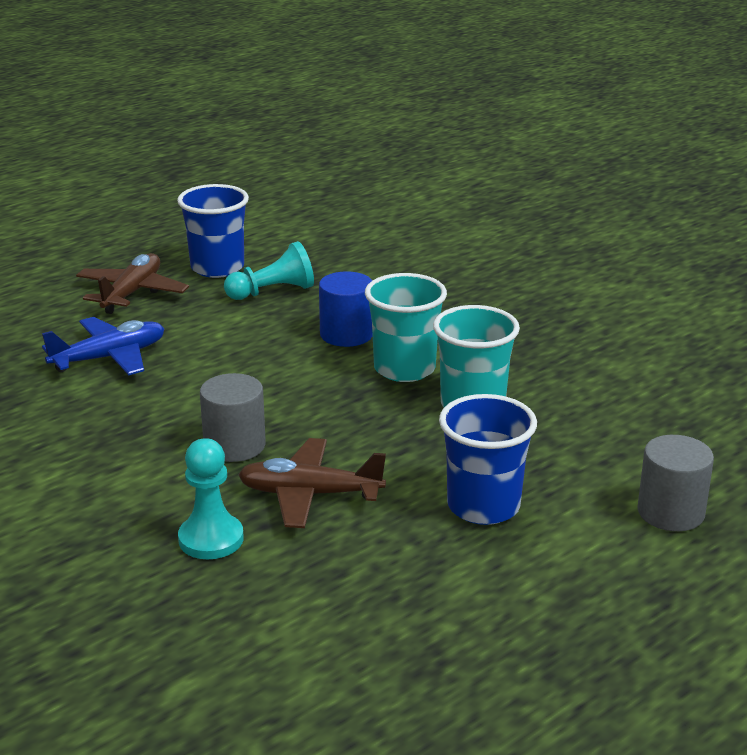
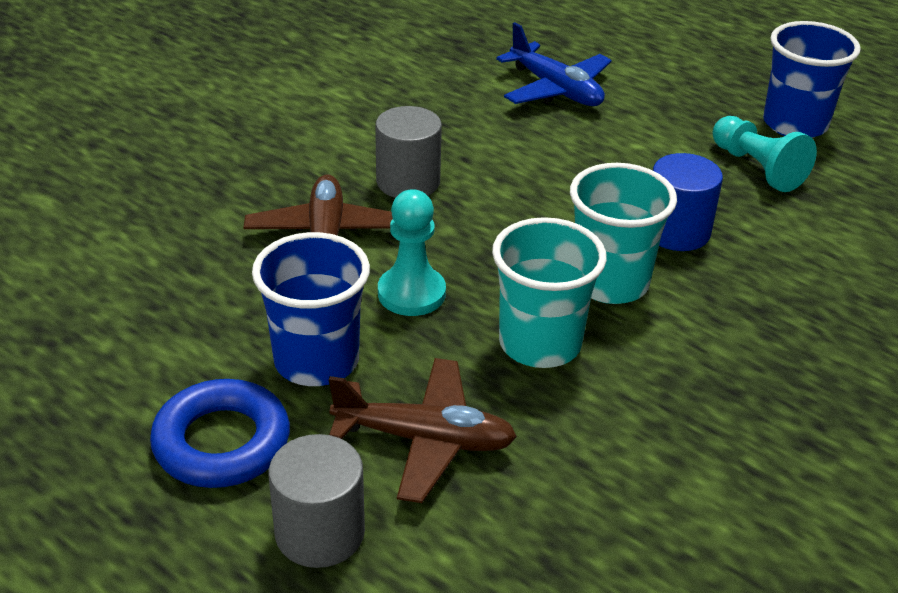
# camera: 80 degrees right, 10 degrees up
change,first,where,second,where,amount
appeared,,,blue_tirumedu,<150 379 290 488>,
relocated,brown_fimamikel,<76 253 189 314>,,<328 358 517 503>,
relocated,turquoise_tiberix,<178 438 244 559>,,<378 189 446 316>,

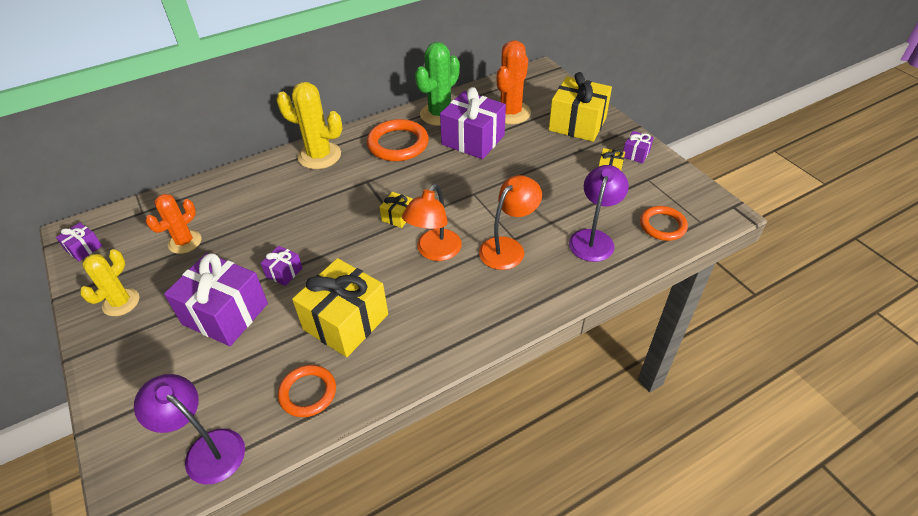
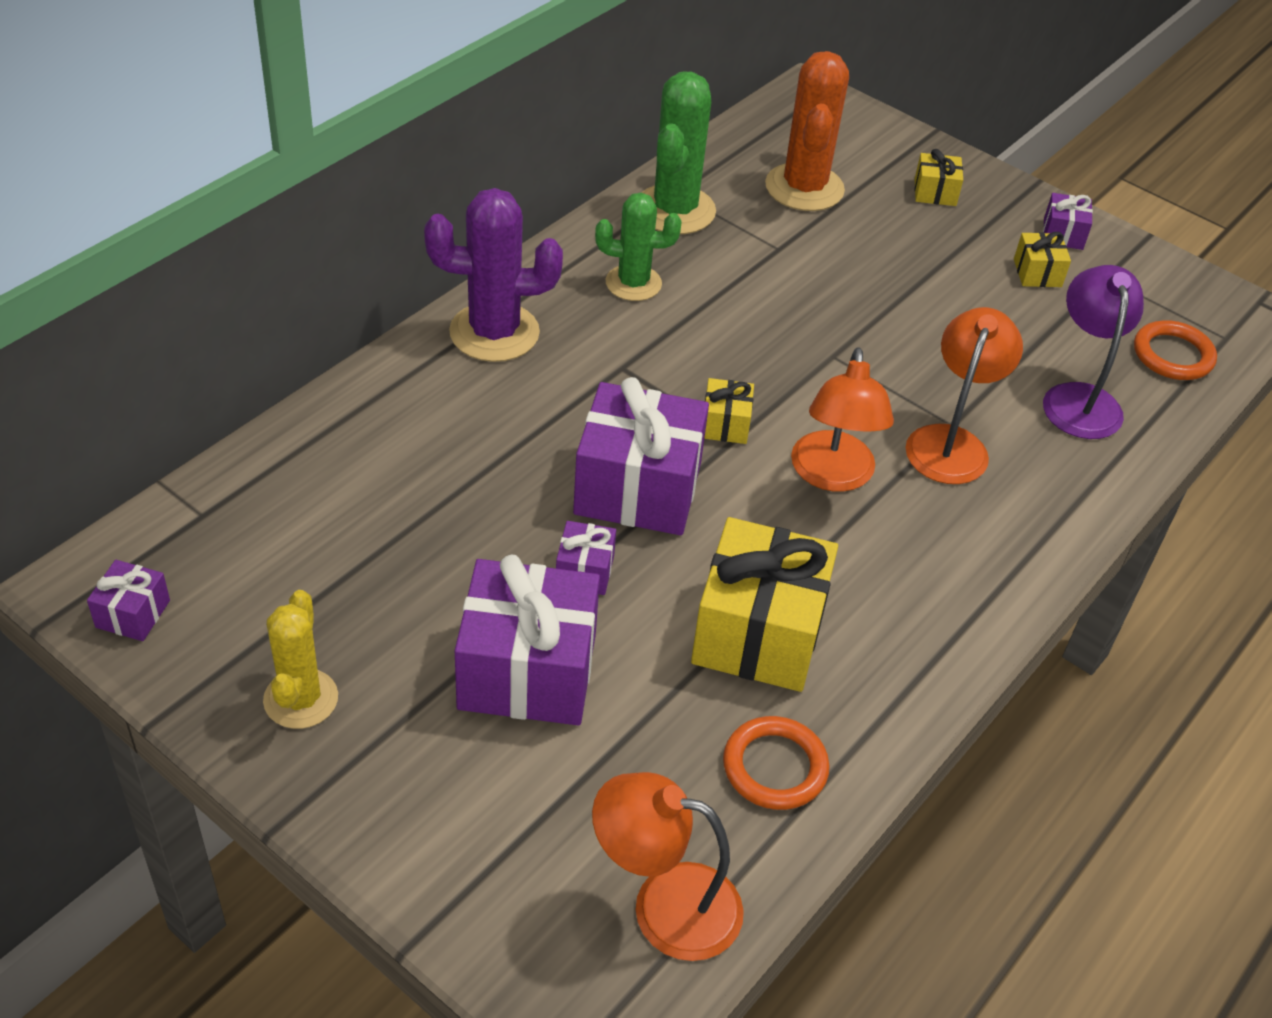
# camera: 25 degrees left, 0 degrees up
change,first,where,second,where,amount
missing,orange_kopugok,<146 194 201 254>,,,
relocated,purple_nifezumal,<440 87 506 159>,,<573 377 709 535>,
exchanged,orange_tirumedu,<367 119 429 161>,green_kopugok,<595 193 682 301>,
colour,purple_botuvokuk,<134 374 245 485>,orange_botuvokuk,<592 772 744 961>,
colour,yellow_kopugok,<276 82 342 169>,purple_kopugok,<424 188 563 362>,
size,yellow_nifezumal,<549 72 612 142>,,<915 149 963 206>,x0.46

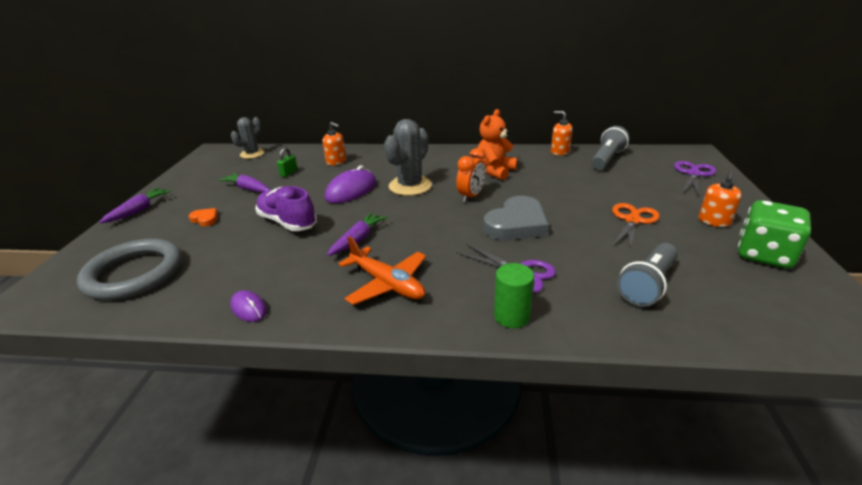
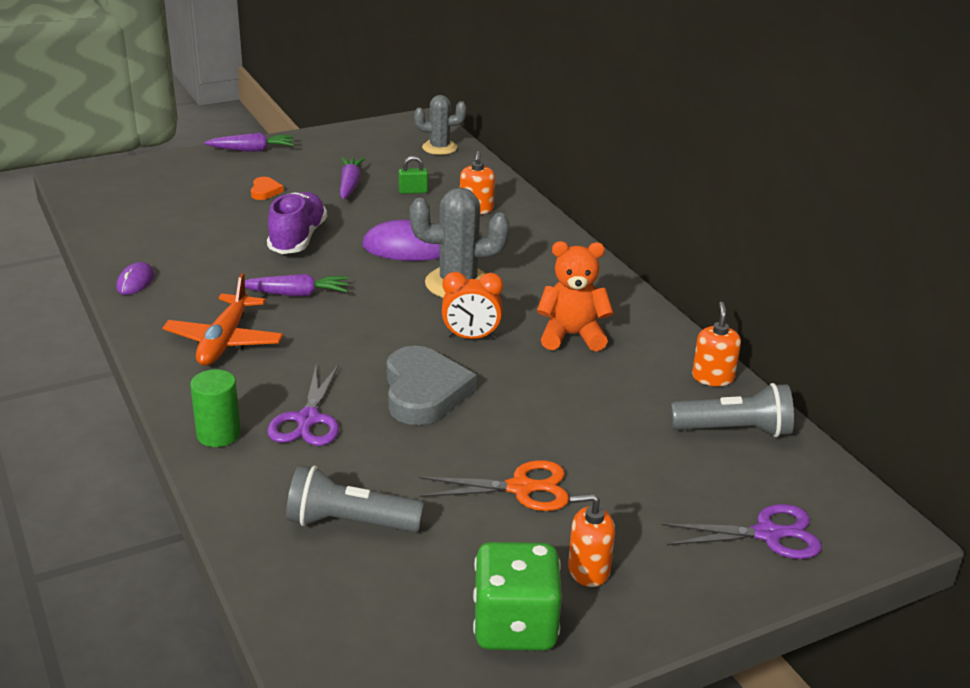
# camera: 55 degrees right, 0 degrees up
change,first,where,second,where,amount
missing,grey_tirumedu,<77 239 182 300>,,,
spun,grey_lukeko,<484 196 549 240>,,<386 346 477 425>,105 degrees counterclockwise

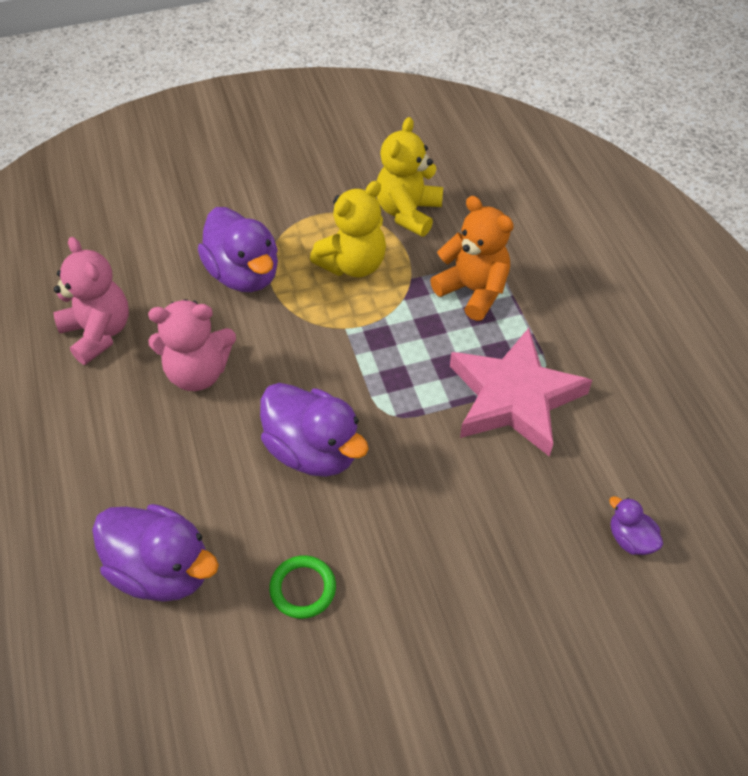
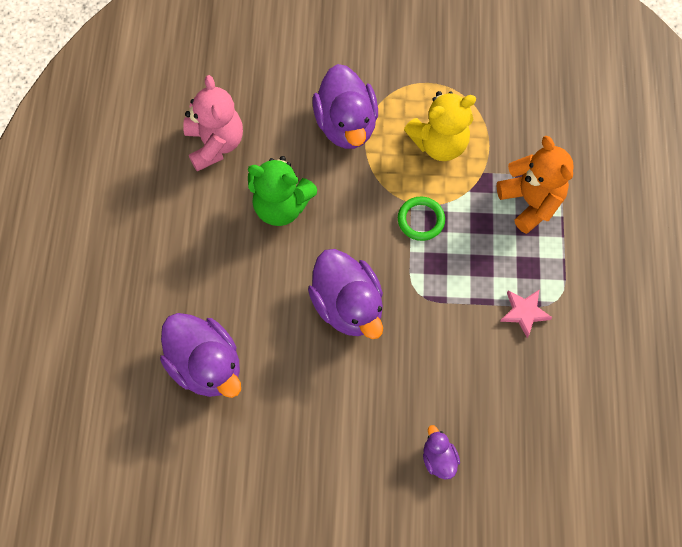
# camera: 20 degrees right, 15 degrees up
change,first,where,second,where,amount
missing,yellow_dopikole,<377 117 443 237>,,,
relocated,green_tirumedu,<269 555 336 619>,,<398 196 445 241>,
relocated,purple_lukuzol,<609 496 663 555>,,<423 425 460 479>,
colour,pink_dopikole,<148 299 236 391>,green_dopikole,<248 156 317 226>,
size,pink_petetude,<450 328 592 457>,,<500 290 553 338>,x0.42

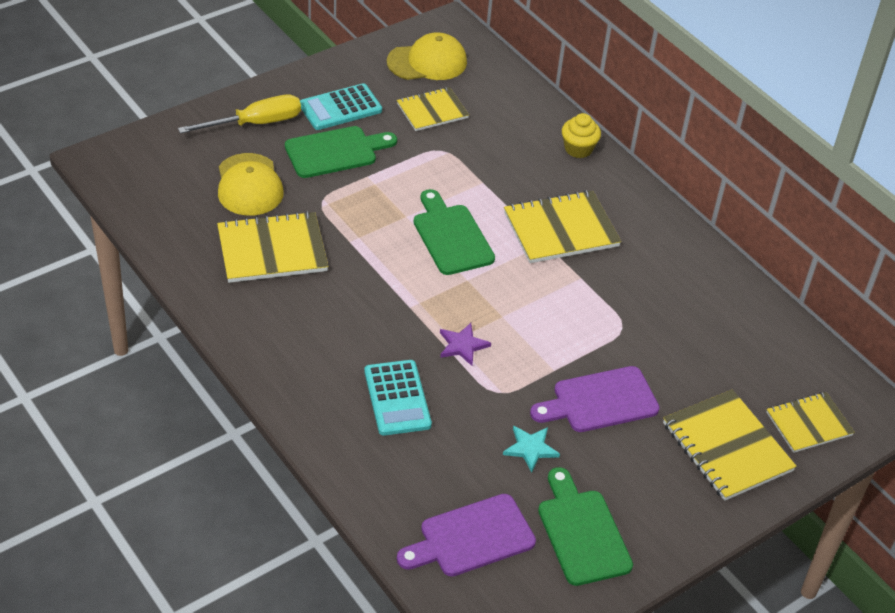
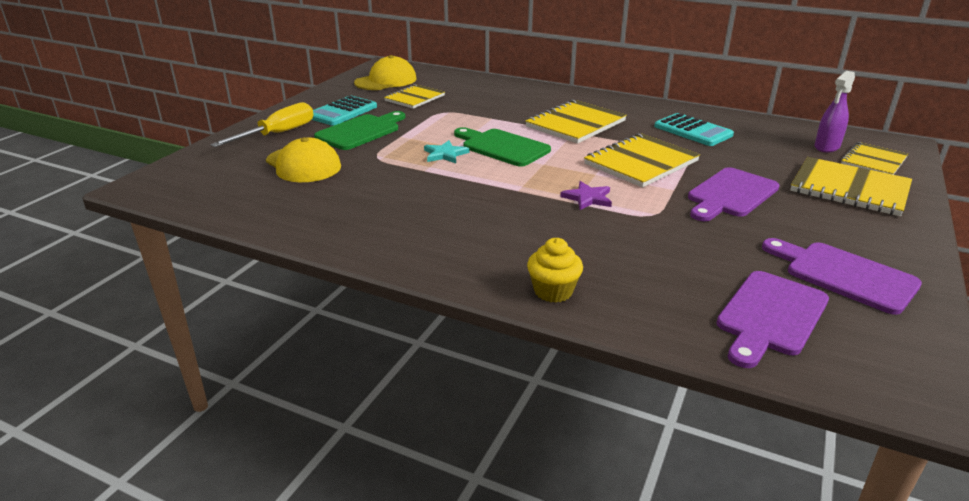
# camera: 25 degrees left, 15 degrees down
change,first,where,second,where,amount
appeared,,,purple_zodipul,<814 71 855 153>,
relocated,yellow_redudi,<217 211 329 283>,,<584 133 700 187>,
relocated,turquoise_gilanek,<364 360 432 436>,,<654 113 734 146>,
relocated,turquoise_petetude,<503 426 560 473>,,<424 140 469 163>,
relocated,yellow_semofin,<562 113 601 158>,,<527 238 583 303>,
colour,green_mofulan,<538 467 633 586>,purple_mofulan,<762 238 922 315>,

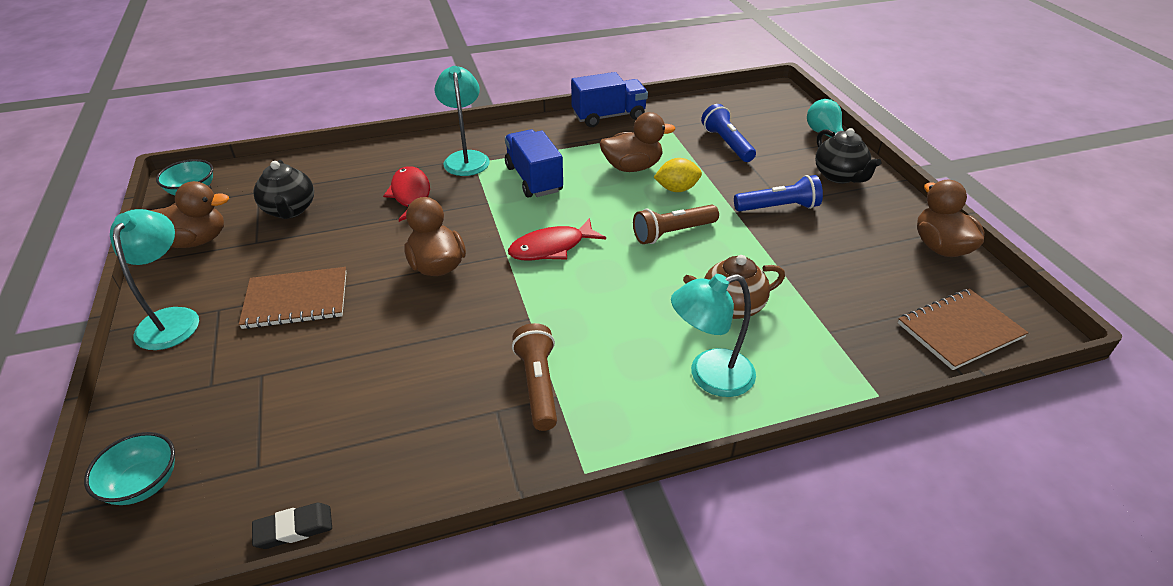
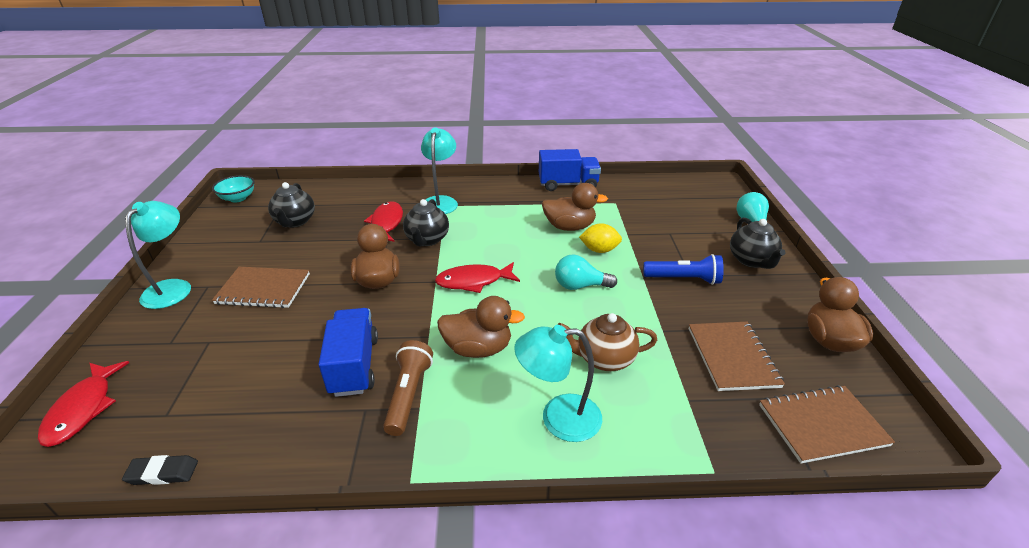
# camera: 15 degrees right, 5 degrees down
change,first,where,second,where,amount
missing,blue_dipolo,<701 104 756 162>,,,
appeared,,,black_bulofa,<403 199 449 246>,
appeared,,,brown_redudi,<689 322 785 391>,
relocated,brown_lukuzol,<150 181 229 248>,,<437 296 525 358>,
relocated,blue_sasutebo,<505 130 563 198>,,<318 308 378 397>,
exchanged,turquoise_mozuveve,<84 432 175 505>,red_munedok,<38 361 129 447>,
exchanged,brown_dipolo,<633 205 719 244>,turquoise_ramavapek,<555 254 617 290>,

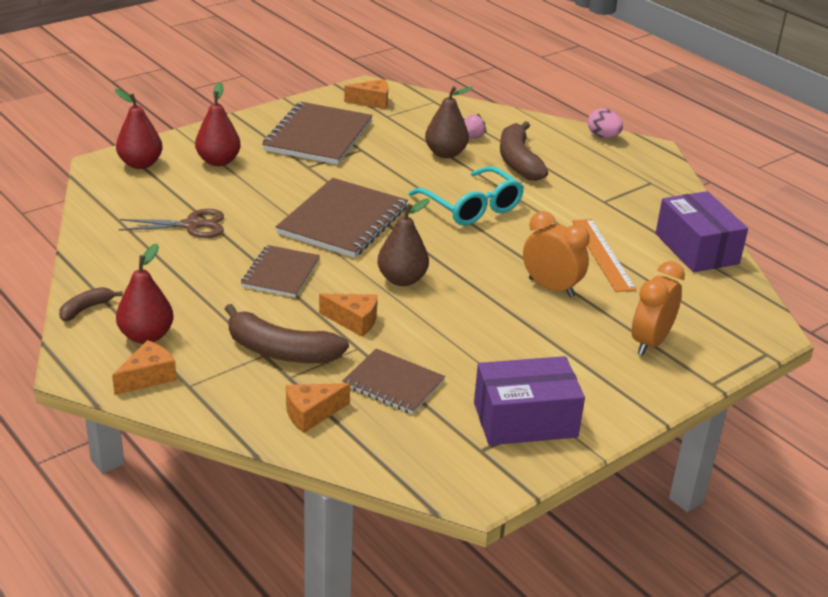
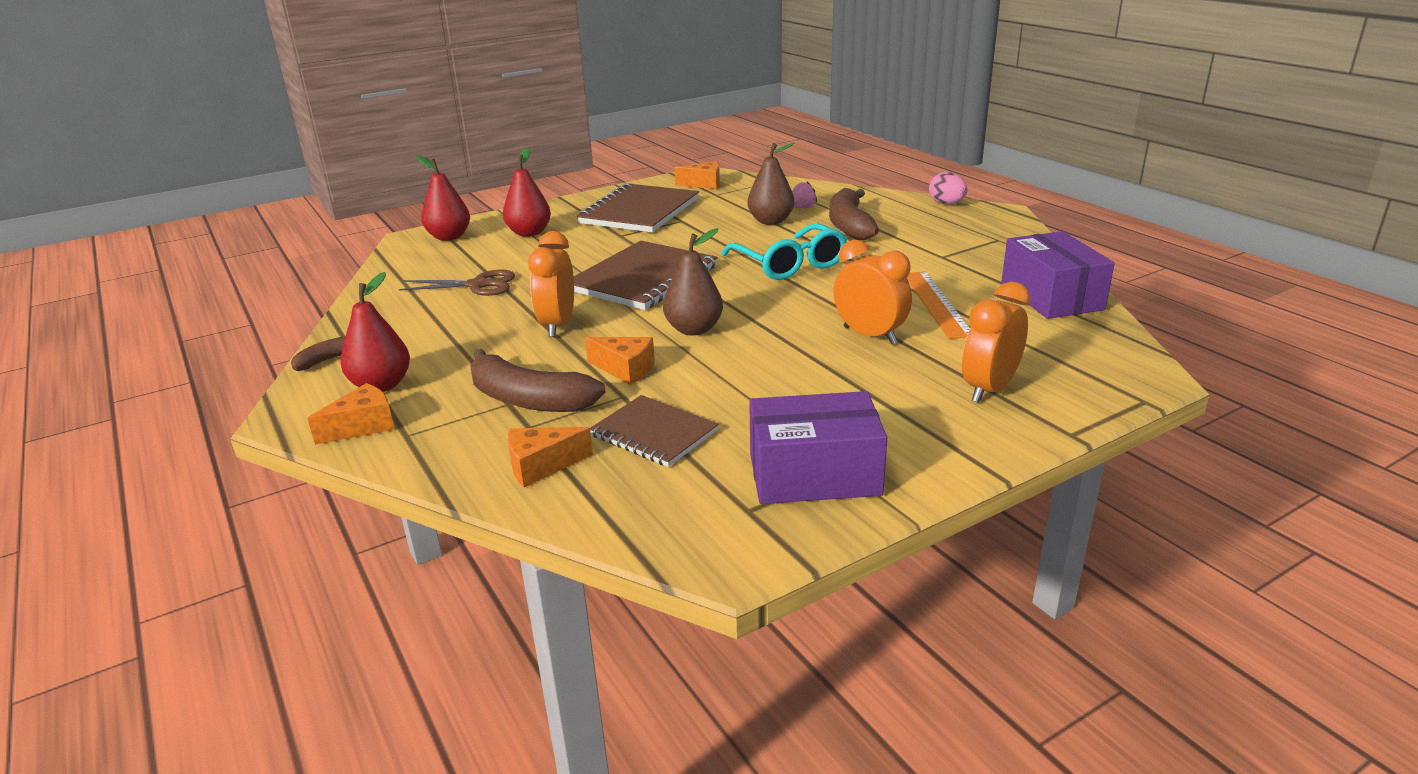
# camera: 10 degrees right, 5 degrees down
change,first,where,second,where,amount
exchanged,brown_redudi,<241 245 320 297>,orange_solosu,<528 231 574 337>,

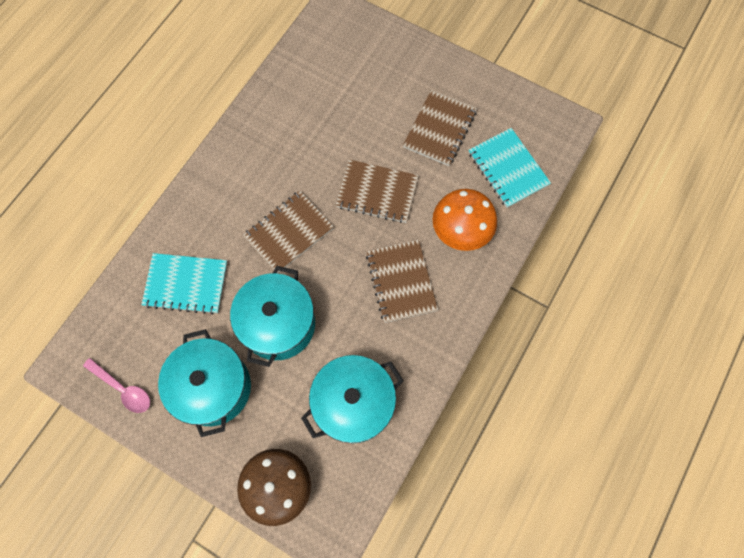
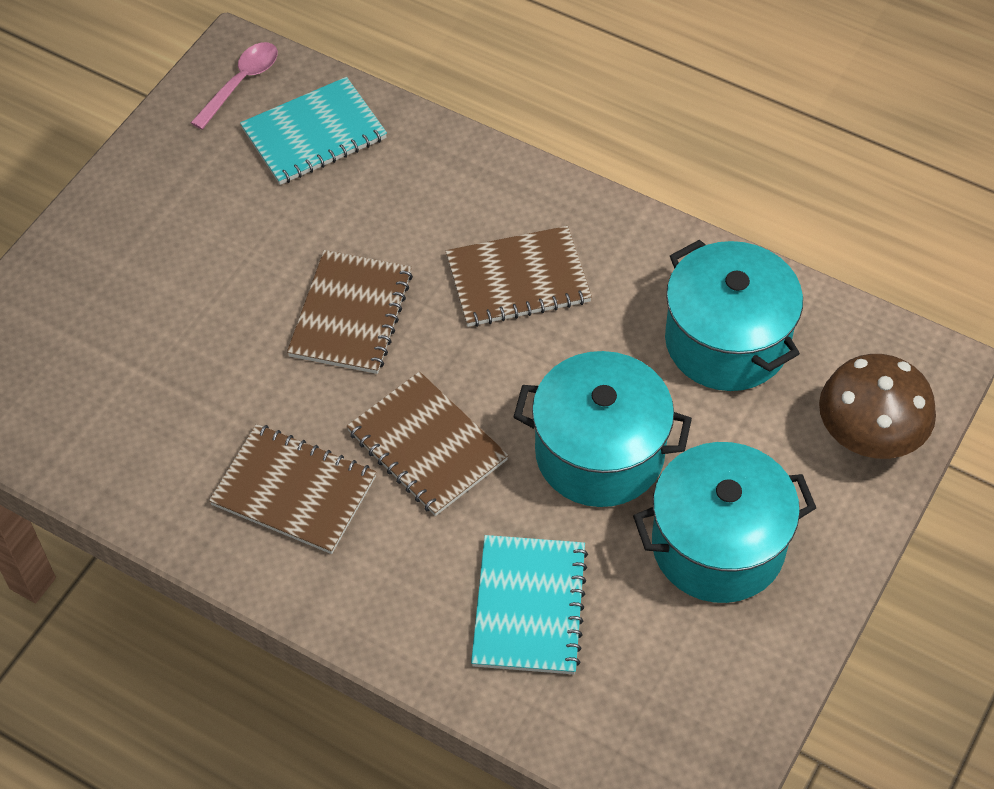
# camera: 90 degrees left, 15 degrees down
change,first,where,second,where,amount
missing,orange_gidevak,<433 189 497 251>,,,
relocated,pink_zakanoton,<83 358 150 413>,,<191 42 278 129>,
relocated,brown_redudi,<403 90 477 166>,,<209 424 376 554>,

